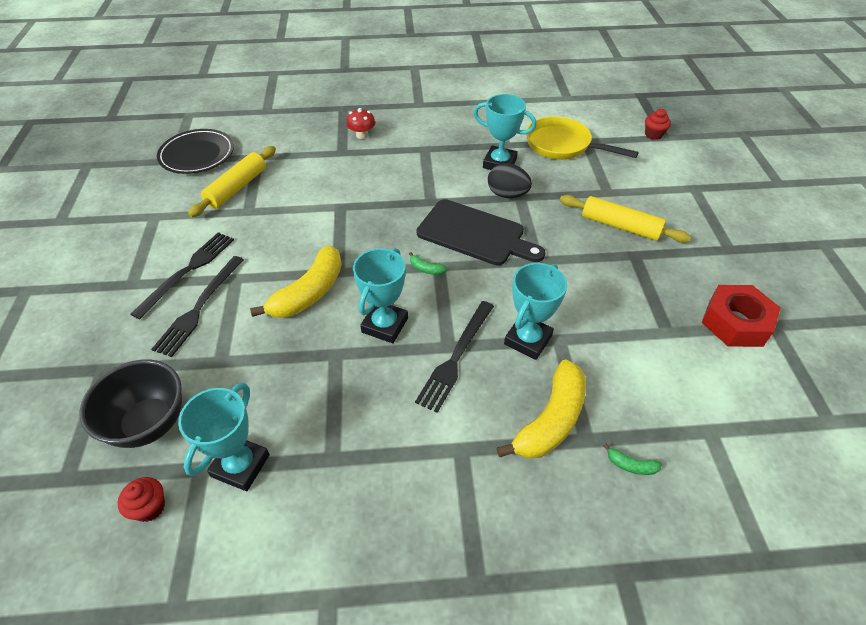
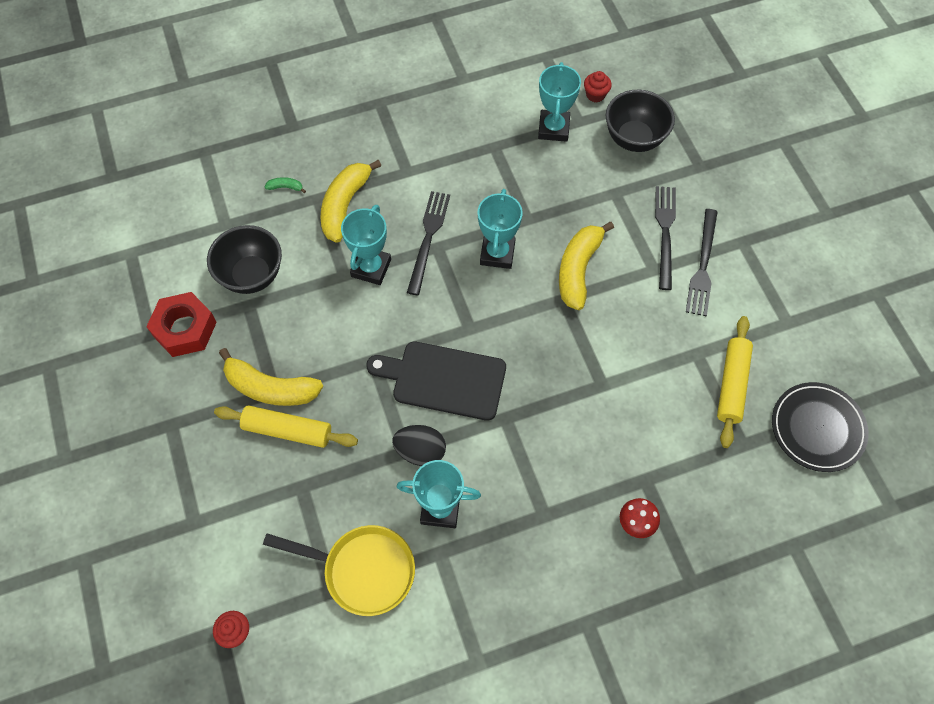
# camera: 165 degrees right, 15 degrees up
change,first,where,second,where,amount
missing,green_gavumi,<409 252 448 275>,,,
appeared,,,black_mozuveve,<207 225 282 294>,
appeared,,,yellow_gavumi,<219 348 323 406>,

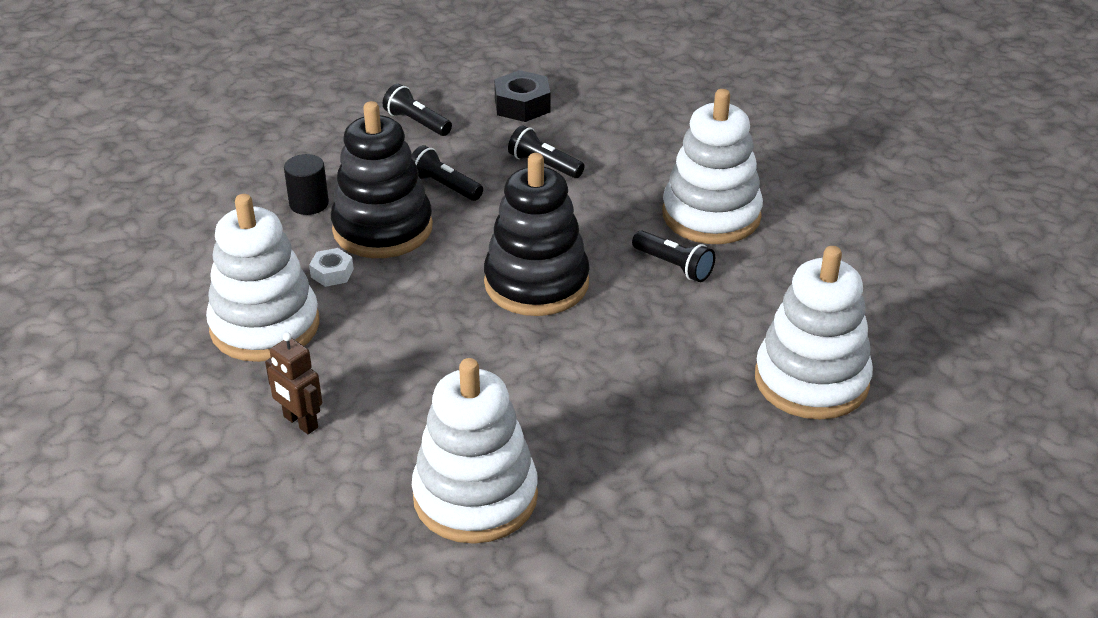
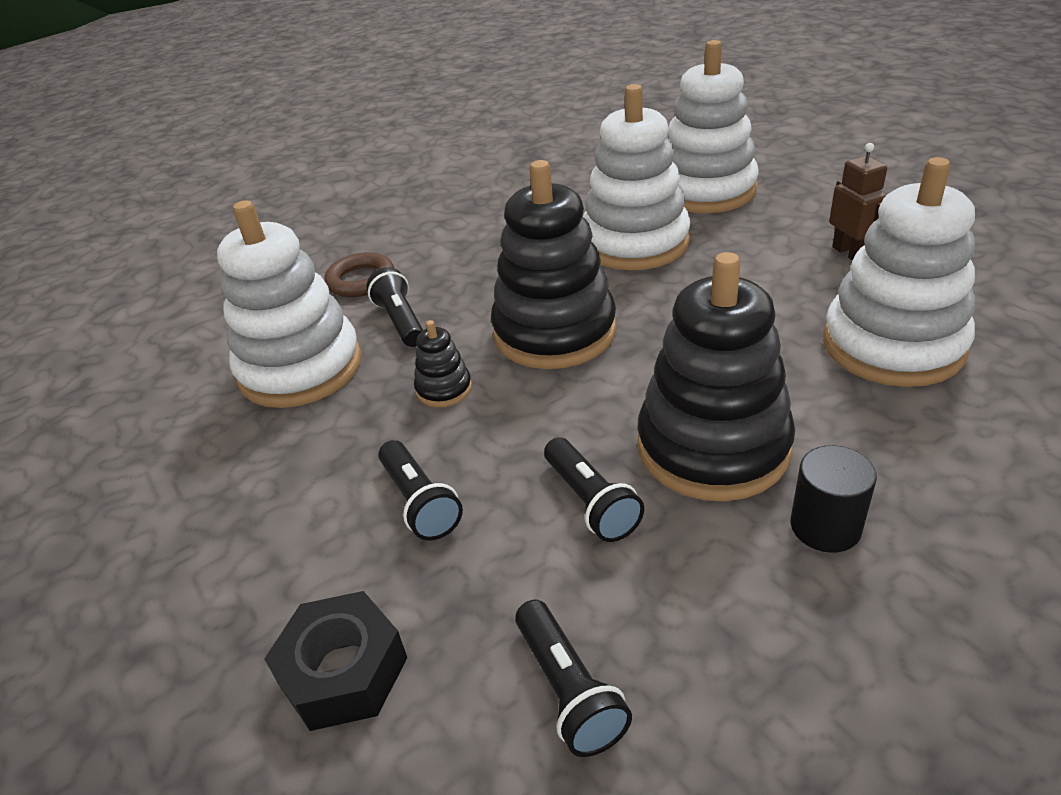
# camera: 150 degrees left, 0 degrees up
change,first,where,second,where,amount
missing,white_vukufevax,<309 248 354 287>,,,
appeared,,,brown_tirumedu,<324 252 394 297>,
appeared,,,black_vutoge,<414 320 472 407>,
relocated,white_vutoge,<755 246 873 420>,,<583 84 690 270>,

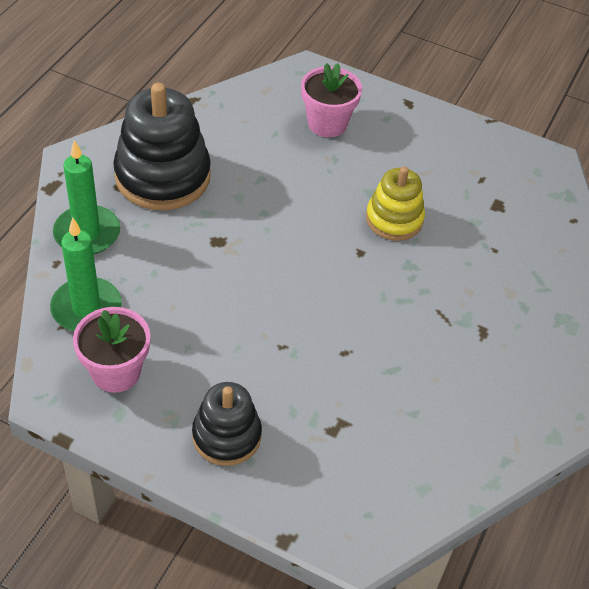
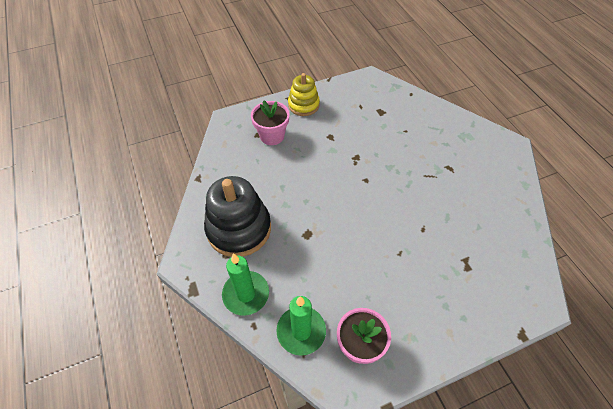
# camera: 45 degrees left, 5 degrees up
change,first,where,second,where,amount
missing,black_vutoge,<192 382 262 466>,,,
relocated,yellow_vutoge,<366 167 425 241>,,<288 73 320 116>,

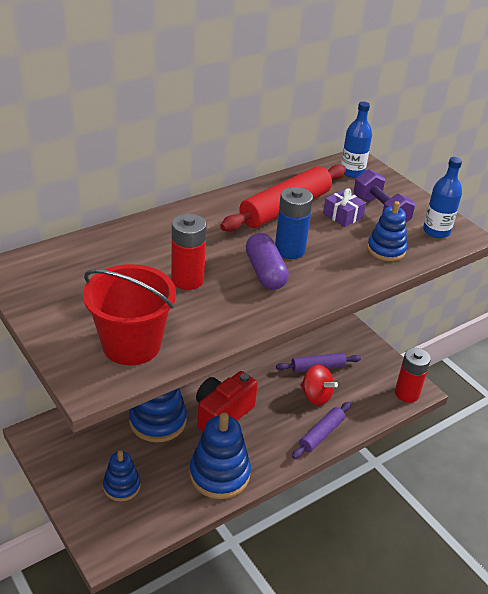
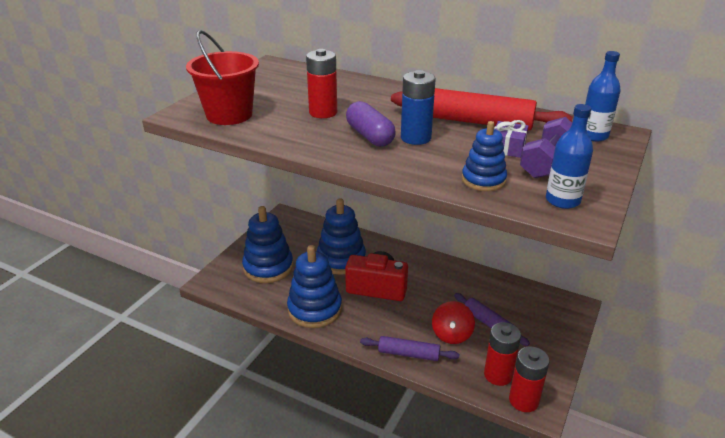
# camera: 65 degrees right, 5 degrees down
change,first,where,second,where,amount
appeared,,,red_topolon,<484 322 521 386>,
spun,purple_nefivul,<246 233 289 290>,,<346 101 396 147>,75 degrees counterclockwise
size,blue_vutoge,<103 450 141 502>,,<242 206 293 283>,x1.69

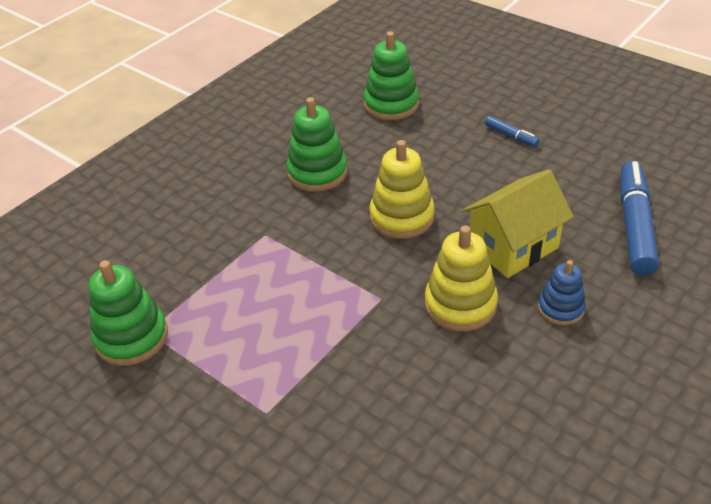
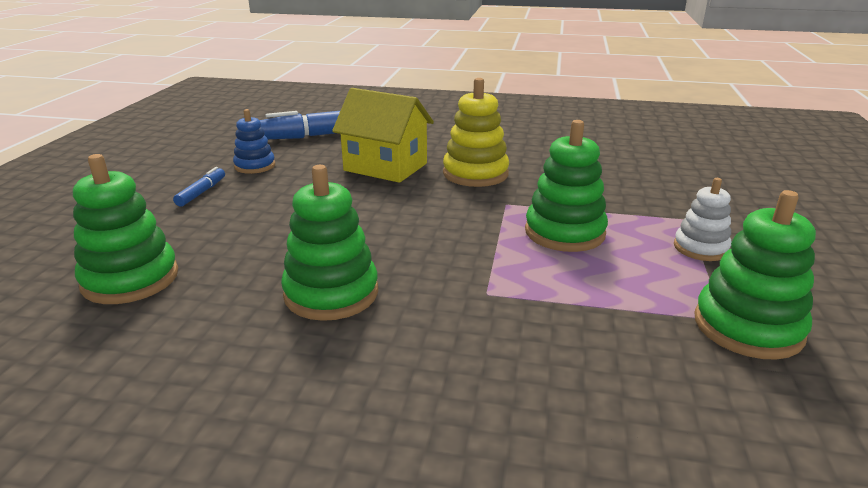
# camera: 120 degrees left, 15 degrees down
change,first,where,second,where,amount
missing,yellow_vutoge,<369 140 435 239>,,,
appeared,,,green_vutoge,<525 120 608 252>,
appeared,,,white_vutoge,<674 178 731 261>,
relocated,blue_vutoge,<538 260 586 325>,,<233 109 275 174>,

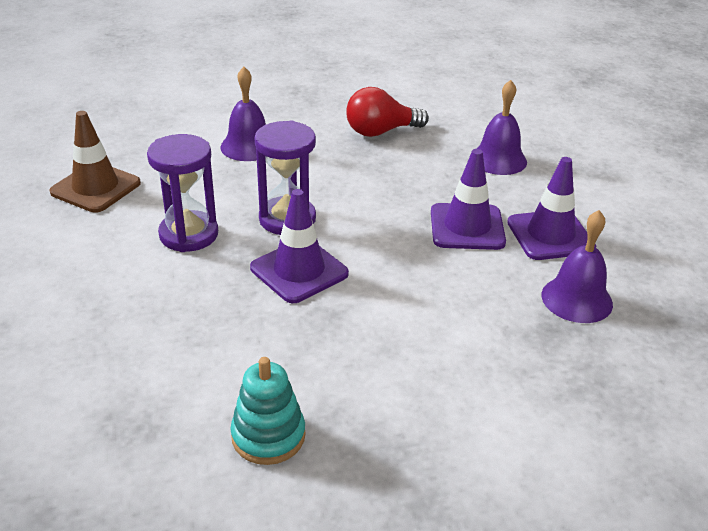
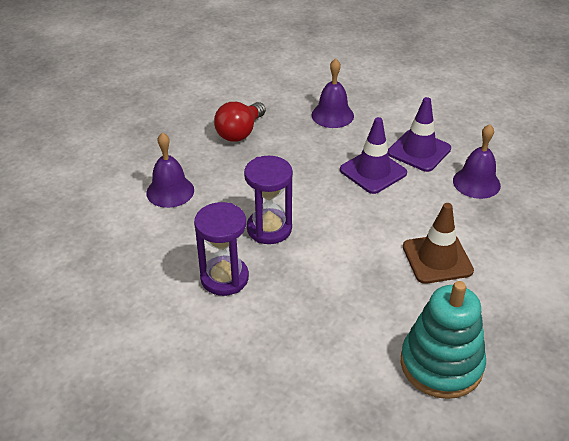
# camera: 40 degrees left, 5 degrees up
change,first,where,second,where,amount
missing,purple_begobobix,<250 189 349 303>,,,
relocated,brown_begobobix,<49 111 141 213>,,<403 203 474 284>,
size,turquoise_vutoge,<231 357 305 465>,,<401 281 486 399>,x1.60

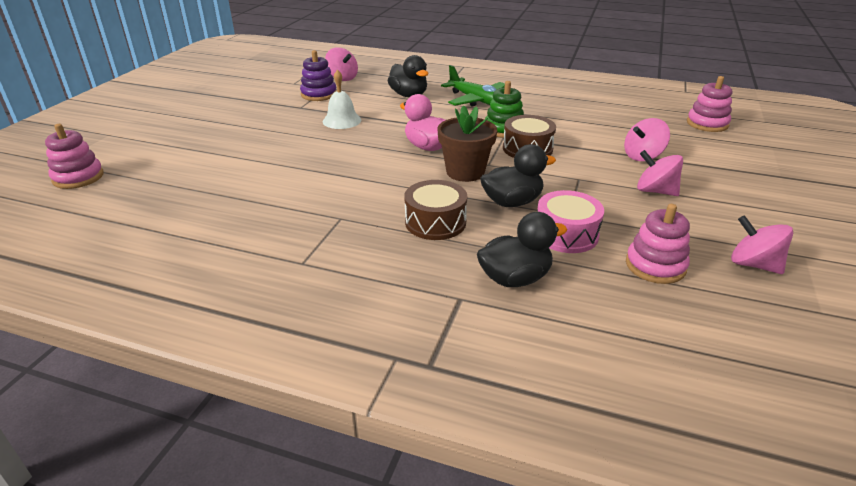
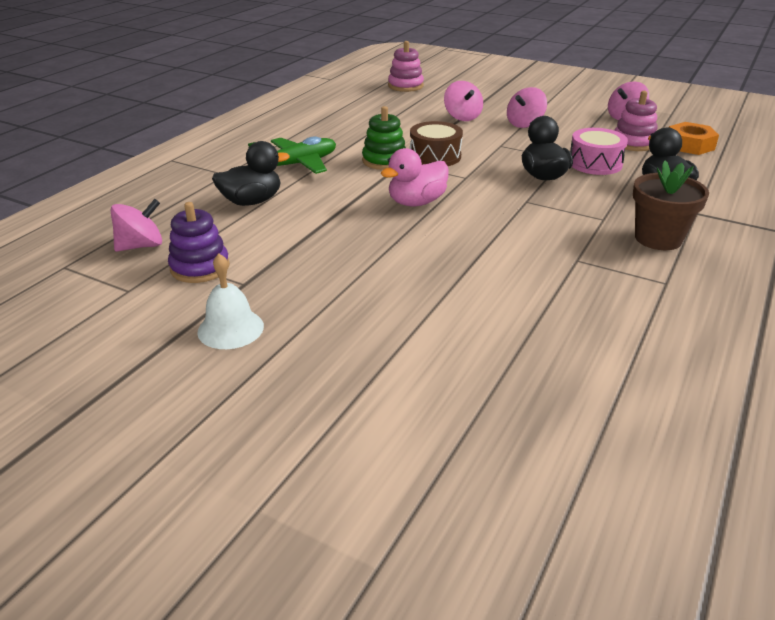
# camera: 80 degrees left, 0 degrees up
change,first,where,second,where,amount
missing,pink_vutoge,<45 124 104 189>,,,
missing,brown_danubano,<405 180 467 240>,,,
appeared,,,orange_vukufevax,<669 122 719 155>,
relocated,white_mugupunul,<323 70 361 129>,,<197 253 264 349>,
relocated,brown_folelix,<437 105 497 182>,,<633 160 709 250>,

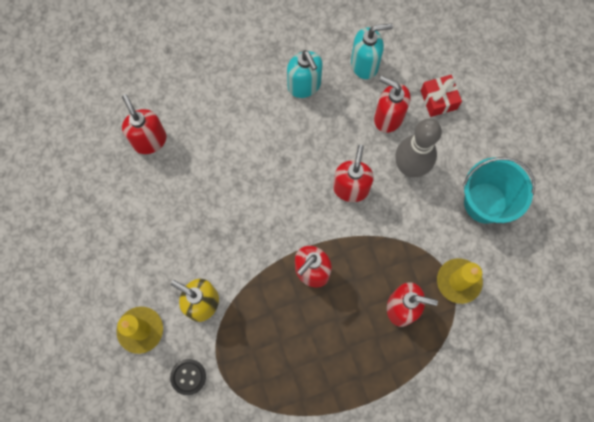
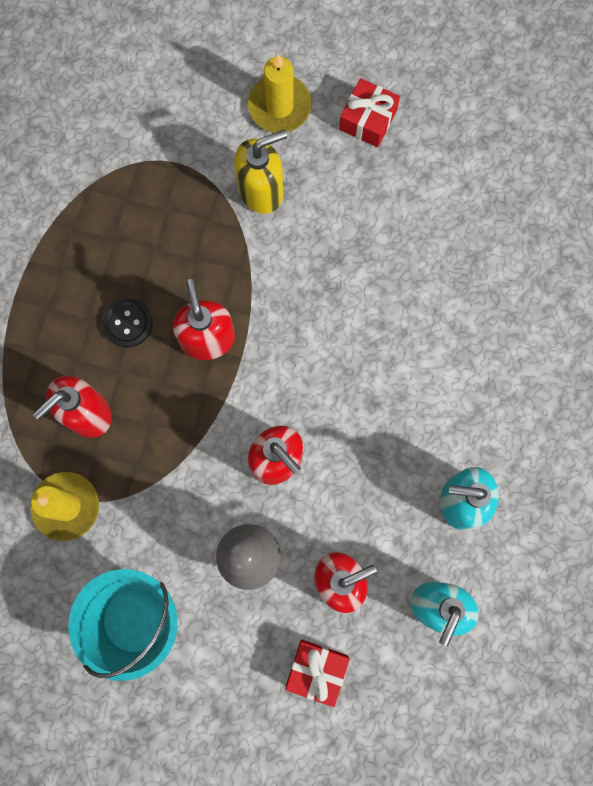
# camera: 125 degrees right, 5 degrees up
change,first,where,second,where,amount
missing,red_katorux,<122 94 166 154>,,,
appeared,,,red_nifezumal,<339 78 400 147>,
relocated,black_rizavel,<170 359 206 395>,,<102 298 152 347>,

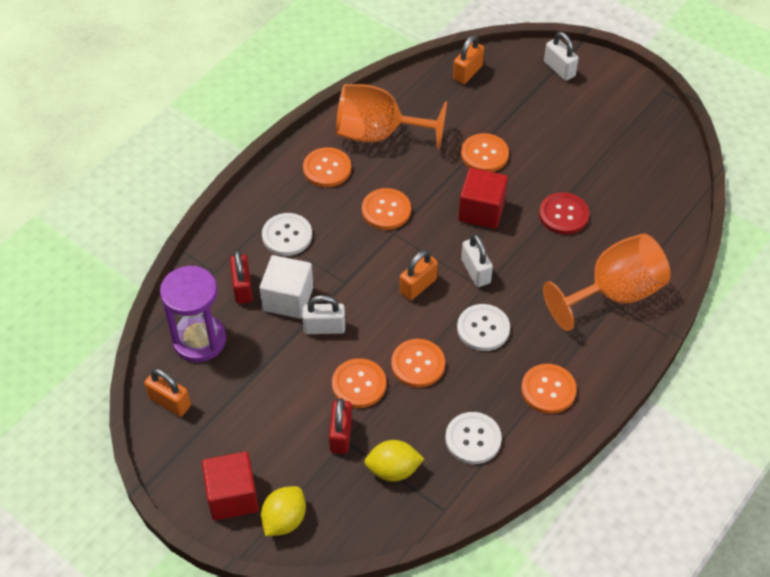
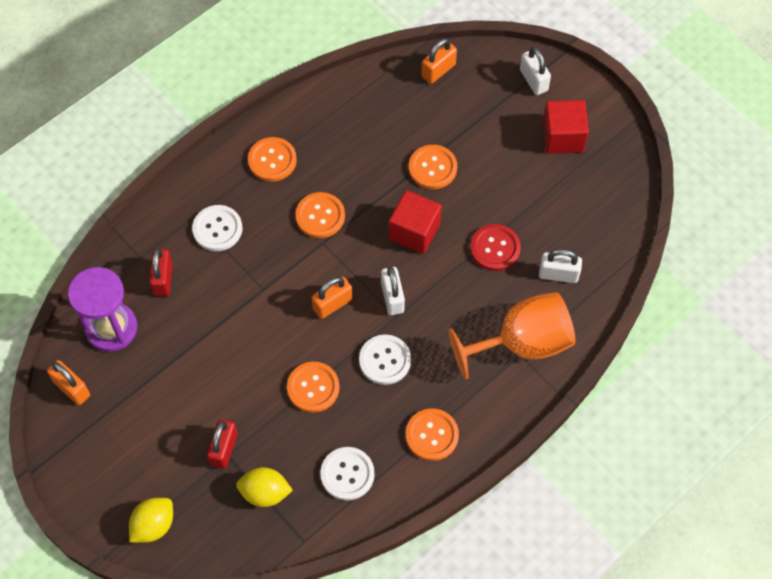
# camera: 10 degrees right, 10 degrees up
change,first,where,second,where,amount
missing,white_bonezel,<260 255 313 319>,,,
missing,orange_rizavel,<332 358 386 408>,,,
missing,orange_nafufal,<336 84 447 150>,,,
relocated,red_bonezel,<202 451 259 520>,,<542 100 589 154>,
relocated,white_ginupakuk,<302 295 345 334>,,<539 249 582 283>,

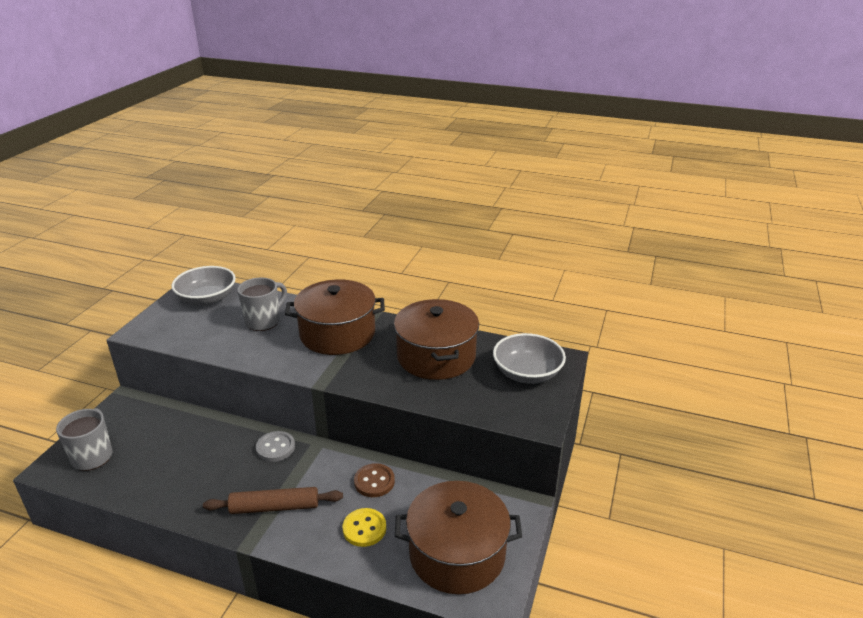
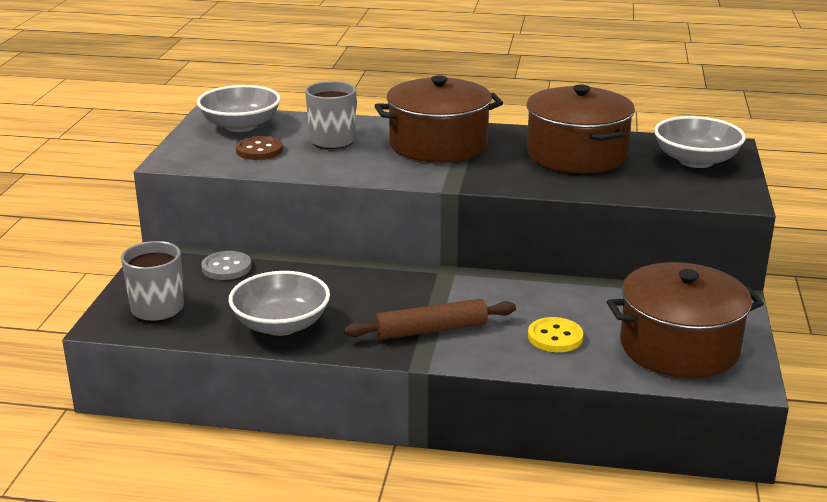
# camera: 10 degrees left, 5 degrees down
change,first,where,second,where,amount
appeared,,,grey_mozuveve,<229 271 330 336>,
relocated,grey_rizavel,<256 431 295 462>,,<201 251 251 280>,
relocated,brown_rizavel,<354 463 395 497>,,<236 136 283 160>,

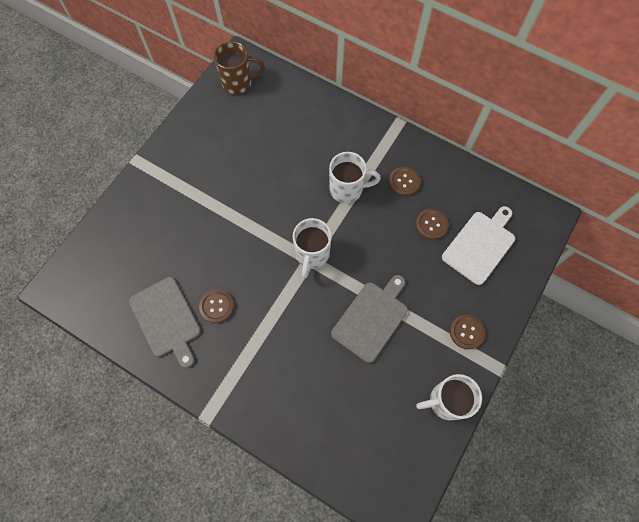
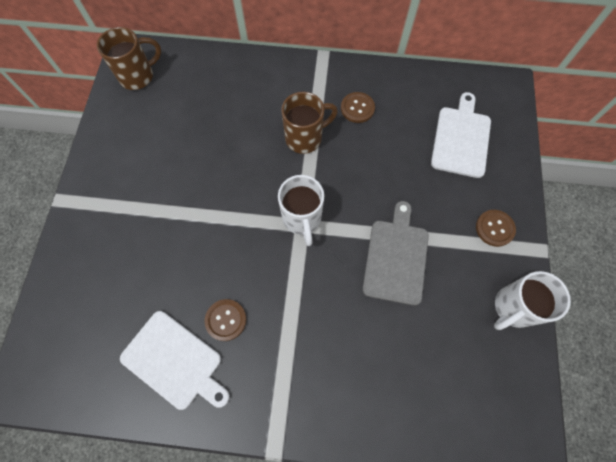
# camera: 25 degrees left, 0 degrees up
change,first,where,second,where,amount
missing,brown_rizavel,<416 209 449 240>,,,
colour,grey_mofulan,<129 277 201 368>,white_mofulan,<120 311 230 410>,
colour,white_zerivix,<329 152 381 203>,brown_zerivix,<281 92 338 154>,

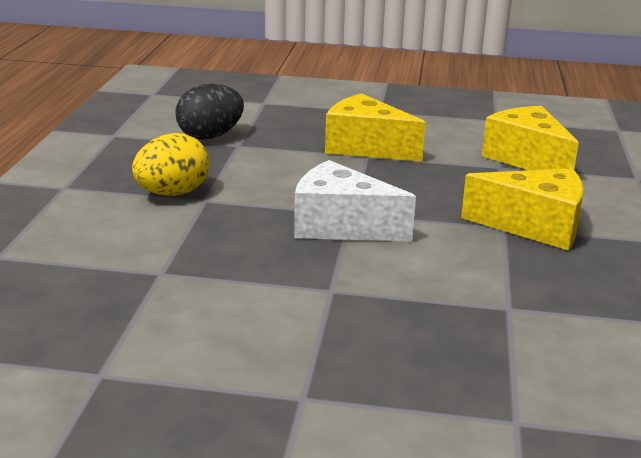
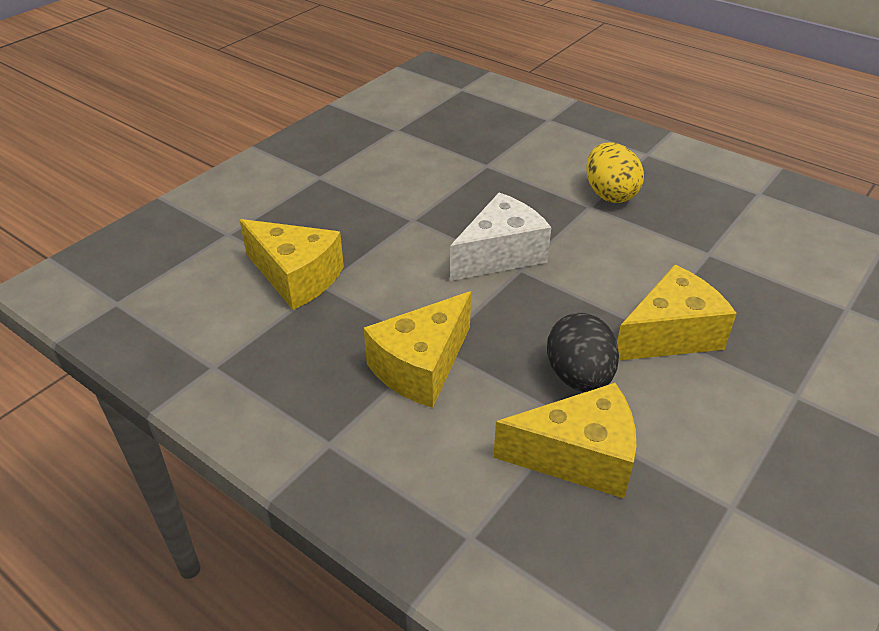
# camera: 120 degrees right, 15 degrees up
change,first,where,second,where,amount
appeared,,,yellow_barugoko,<240 219 344 310>,
relocated,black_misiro,<176 84 244 140>,,<547 313 619 392>,

